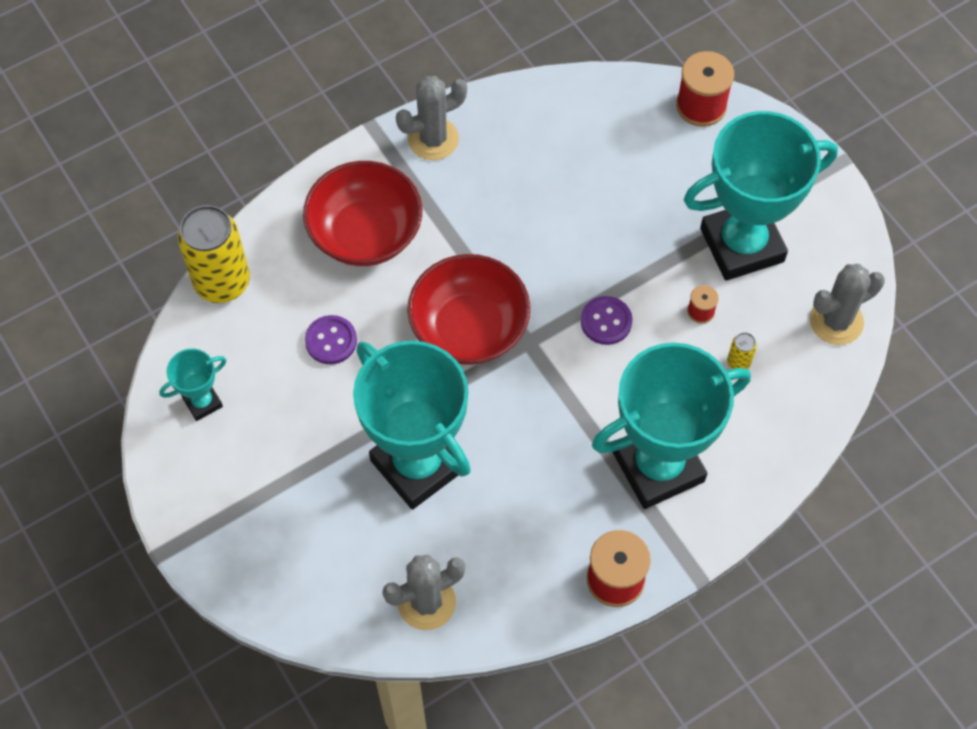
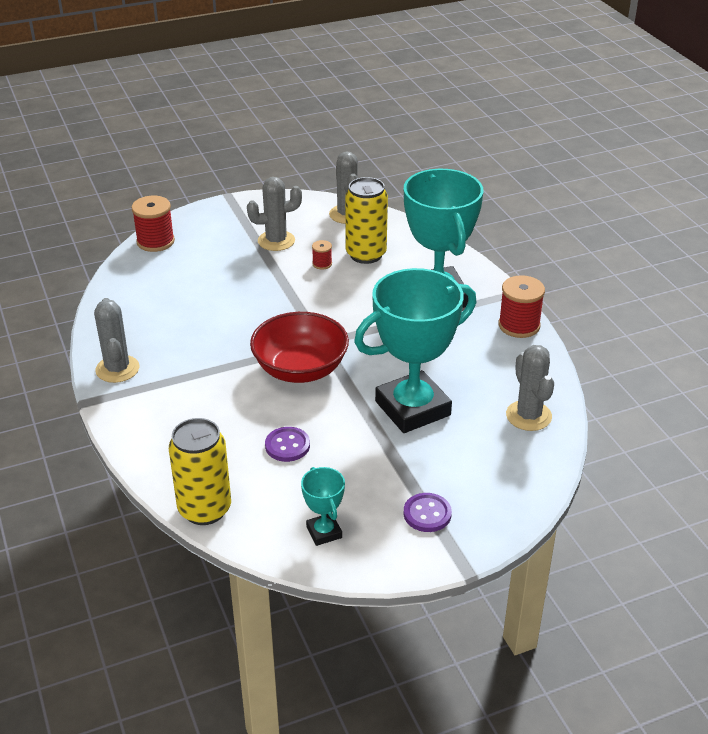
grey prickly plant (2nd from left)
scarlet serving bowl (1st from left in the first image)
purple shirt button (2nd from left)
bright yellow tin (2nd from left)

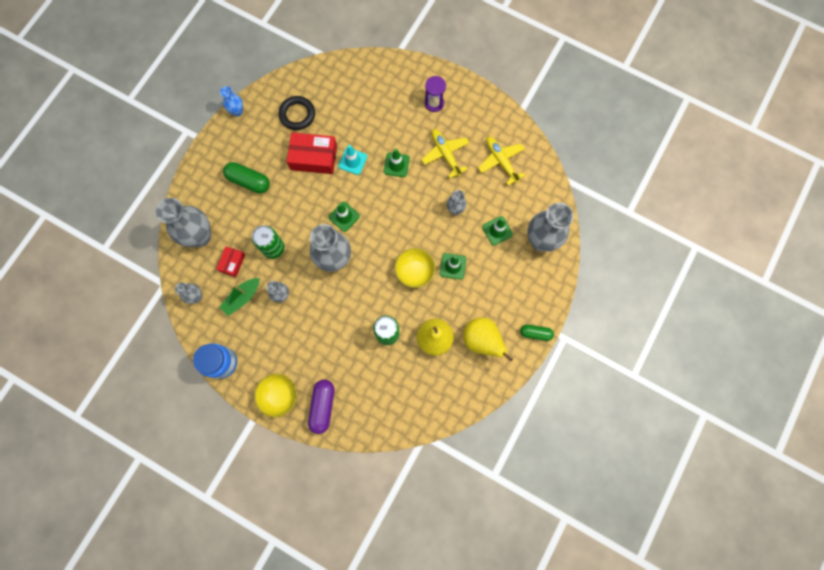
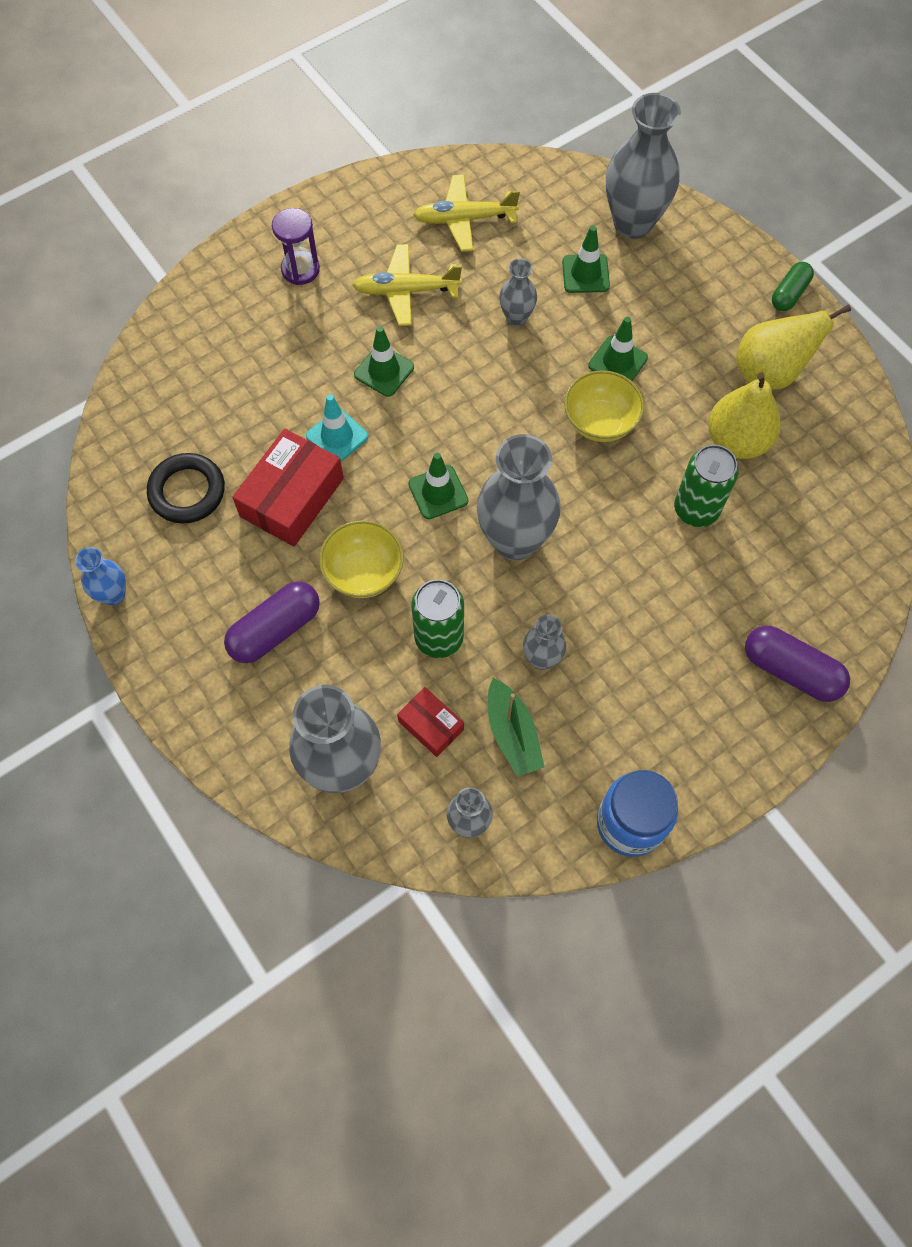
purple pill (1st from left)
bright yellow serving bowl (1st from left)

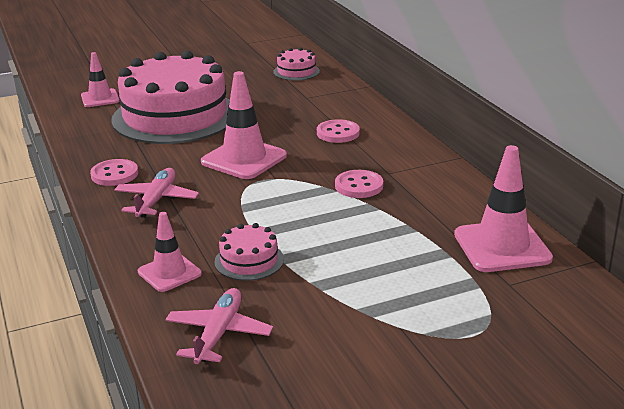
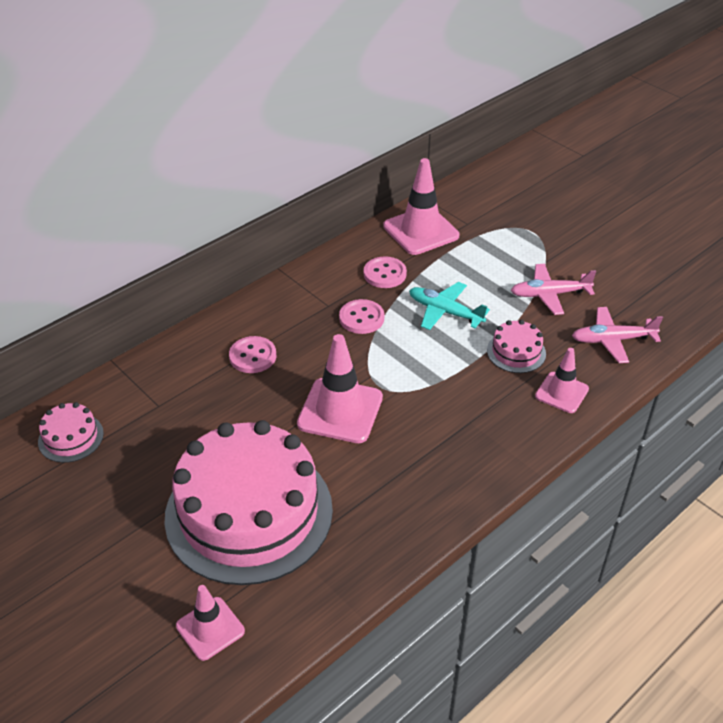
pink shirt button (3rd from left)
pink aeroplane (1st from left)
turquoise aeroplane

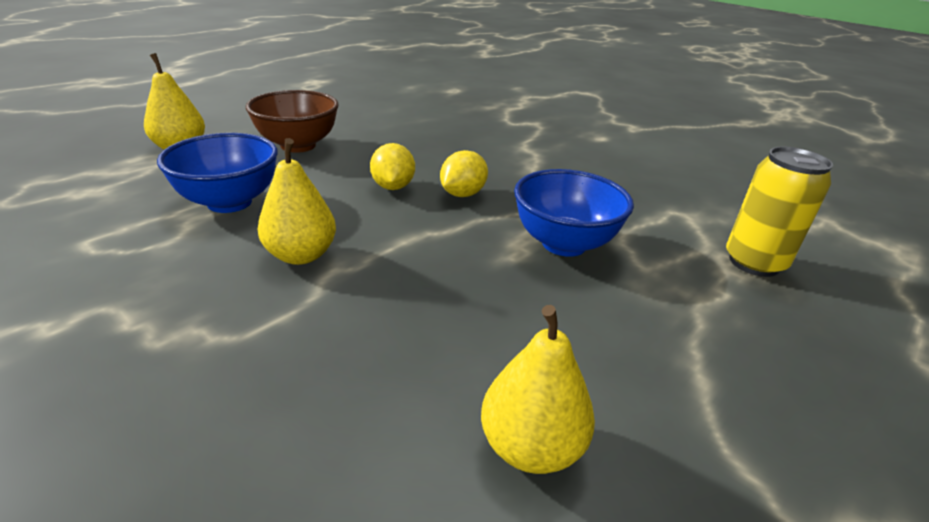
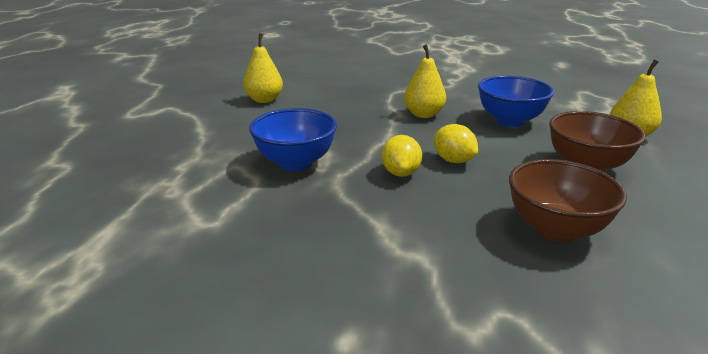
bright yellow tin
brown serving bowl (1st from left)

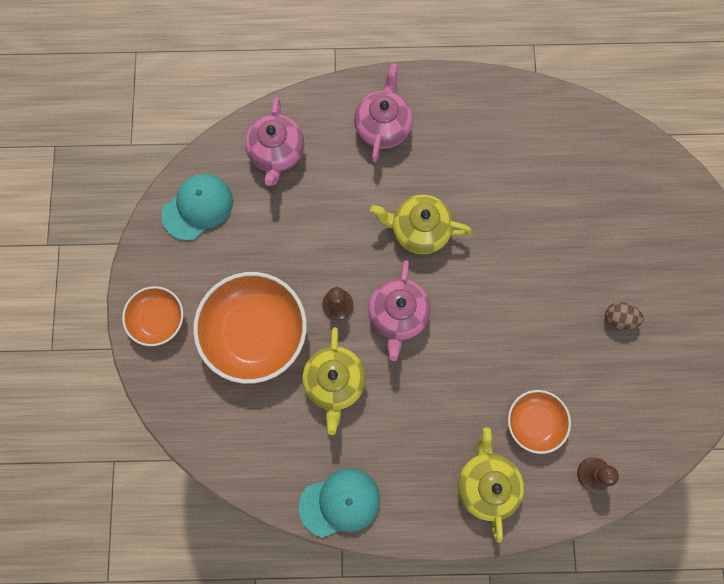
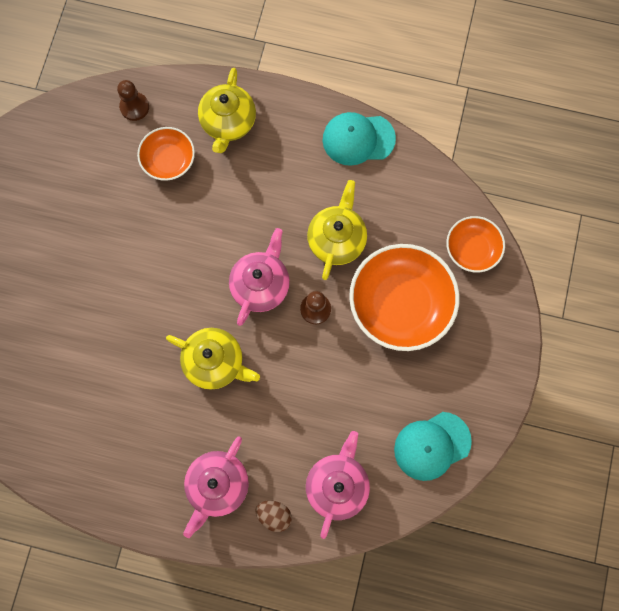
bright orange serving bowl (3rd from left)
brown egg shape

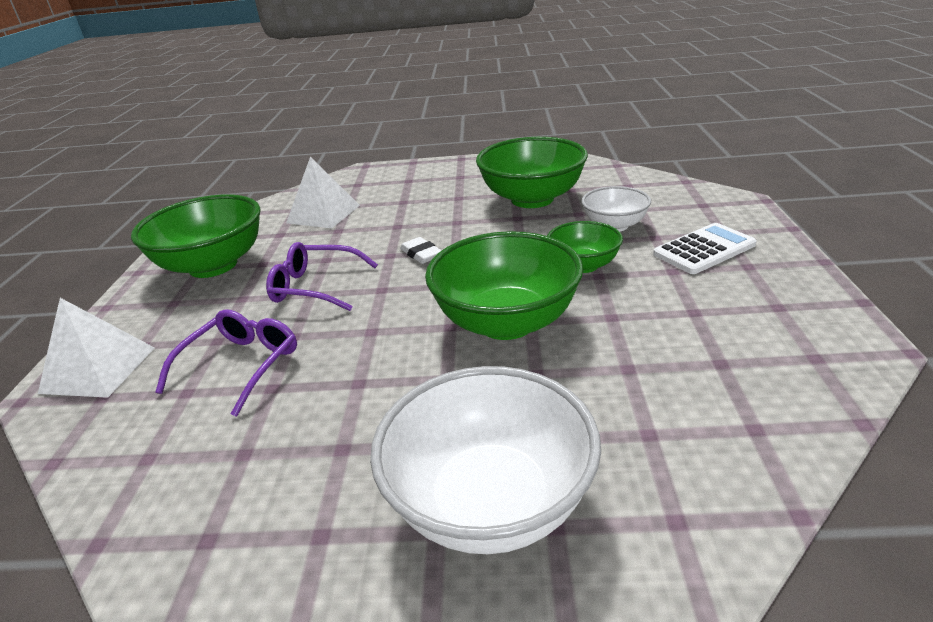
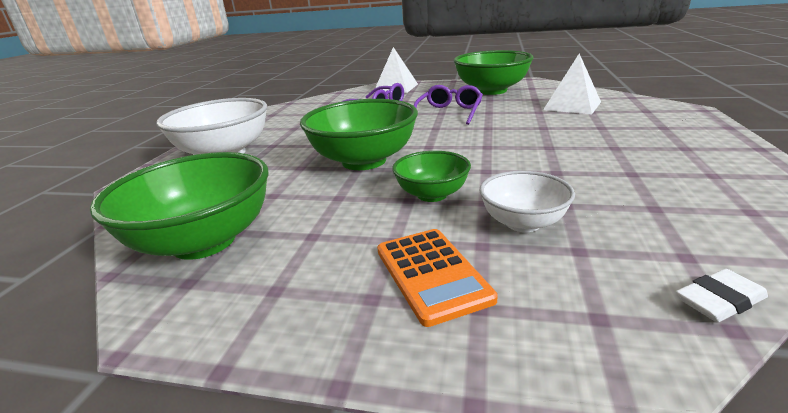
emerald serving bowl (1st from left)
bright orange adding machine
snow-white pencil eraser

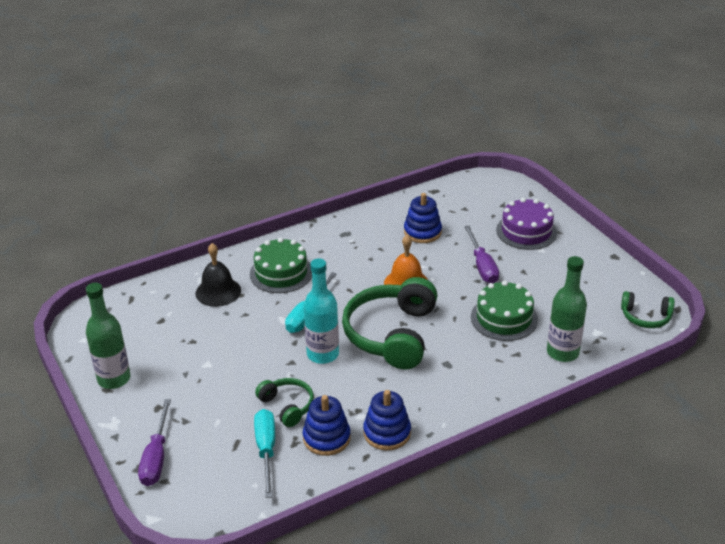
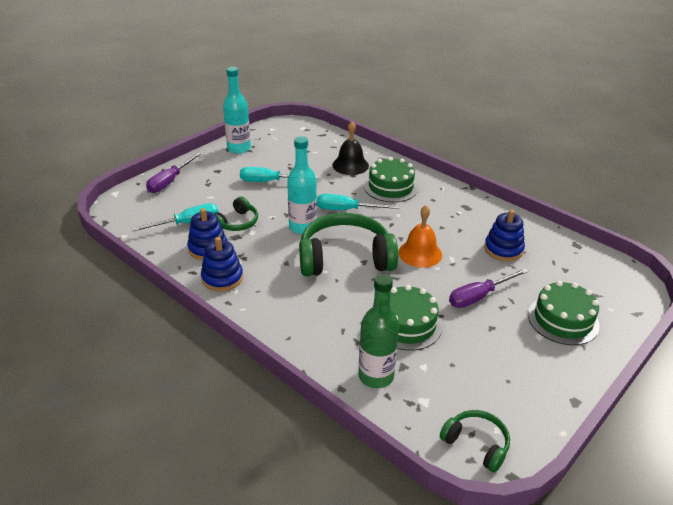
emerald layer cake (3rd from left)
turquoise drink bottle (1st from left)
emerald headset (3rd from left)
purple hand screwdriver (1st from left)
turquoise hand screwdriver (2nd from left)

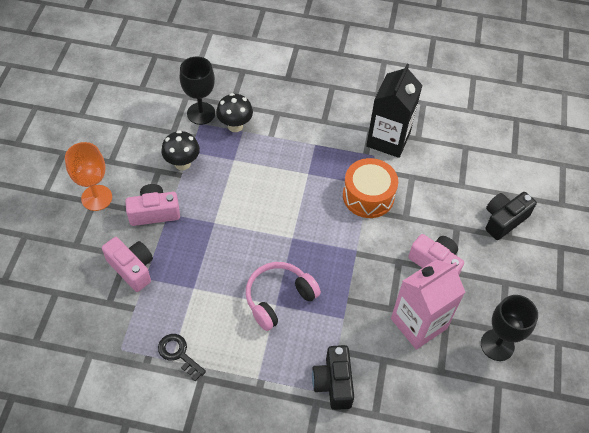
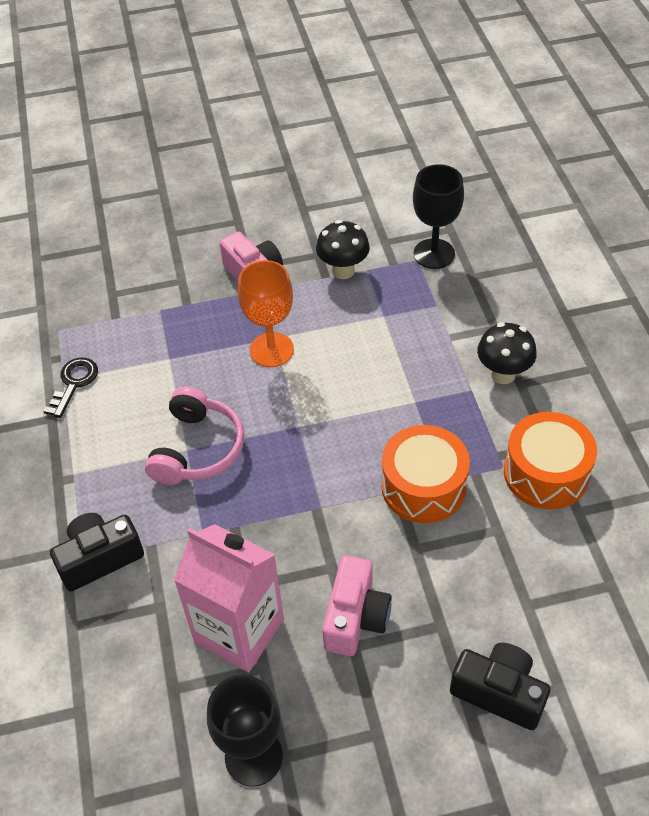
bright orange drum (2nd from left)
jet-black mushroom (2nd from left)
bright orange chalice
pink compact camera (1st from left in the first image)
pink headset

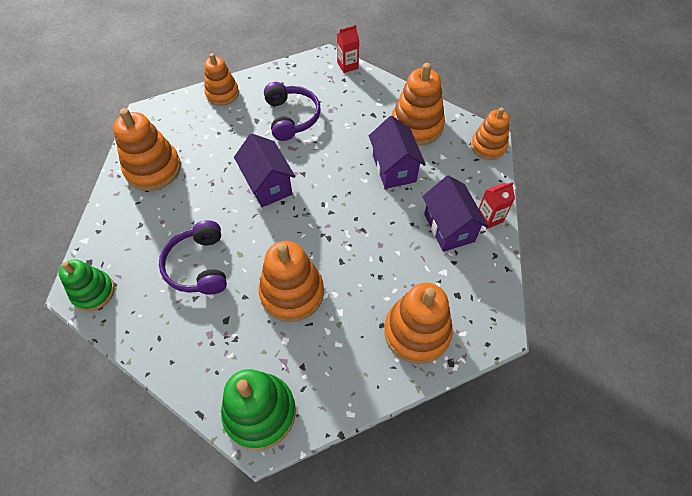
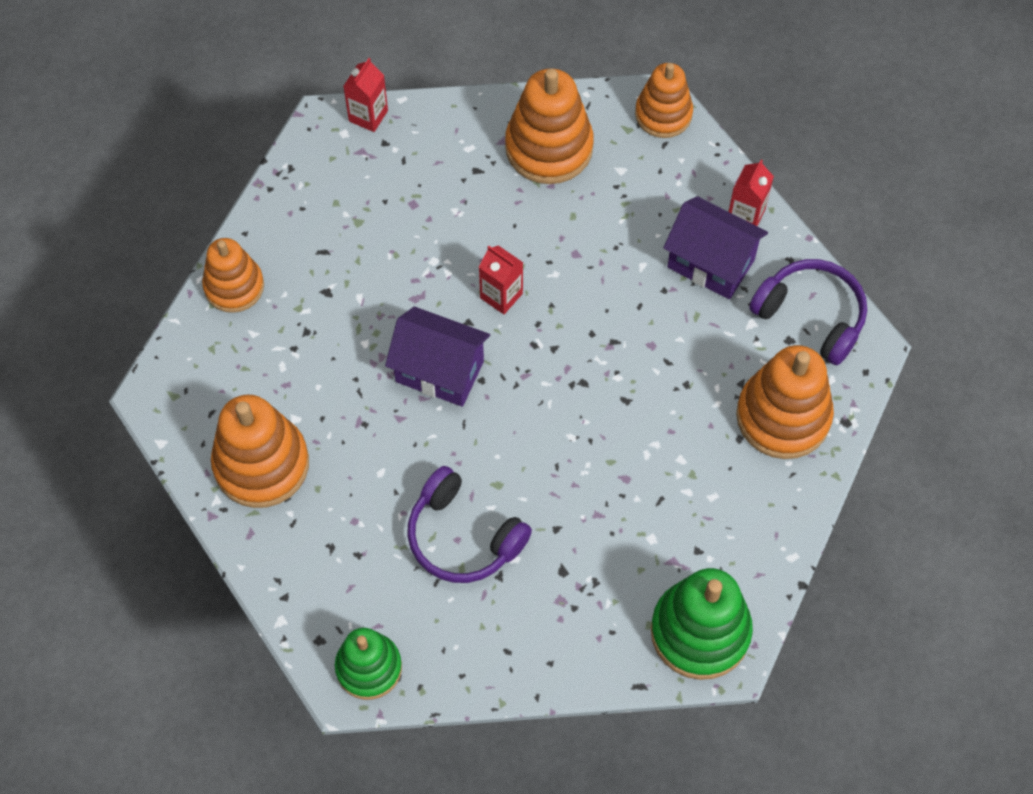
purple headset (2nd from left)
purple house (2nd from left in the first image)
bright orange stacking rings (3rd from left in the first image)
scarlet milk carton (2nd from left)

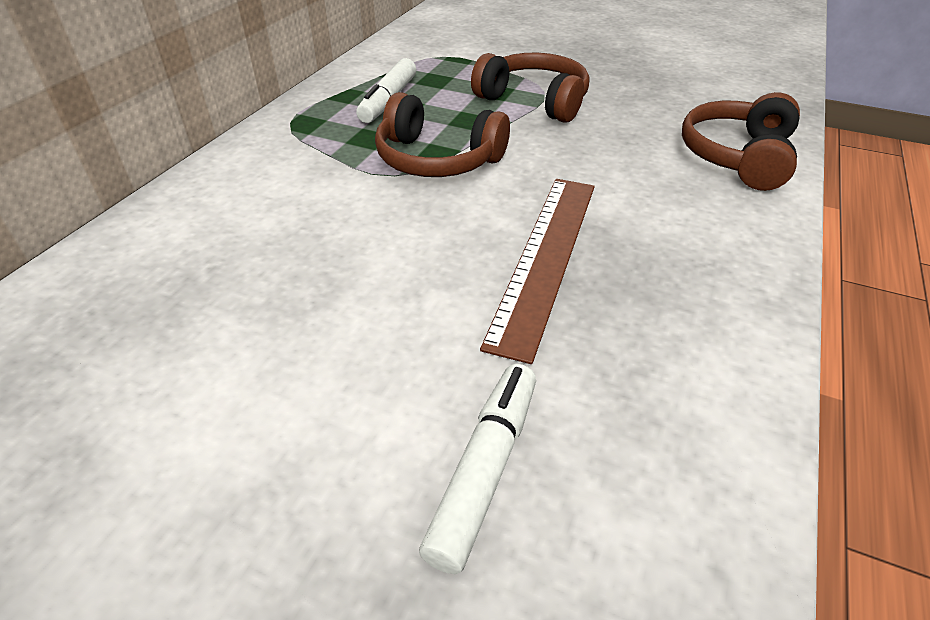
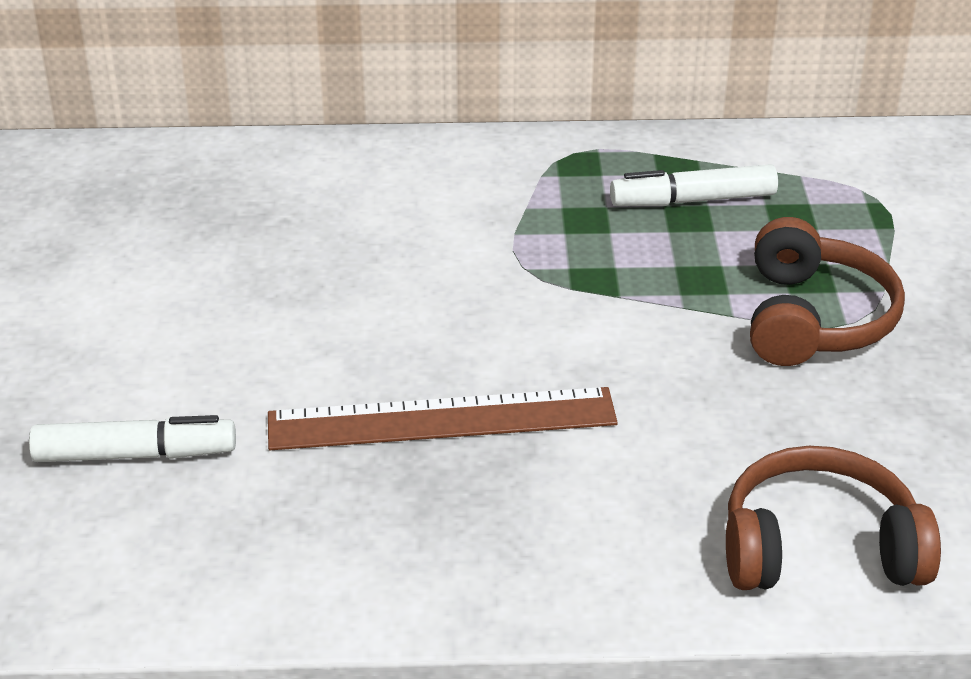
brown headset (1st from left in the first image)

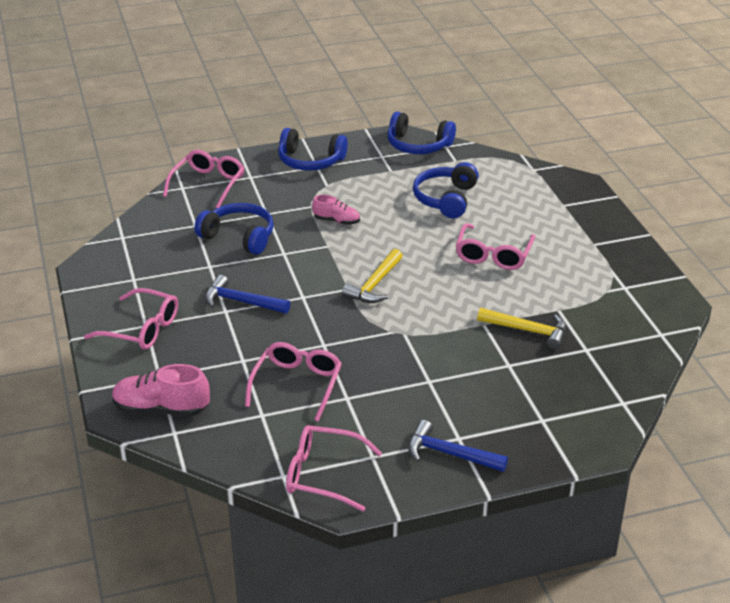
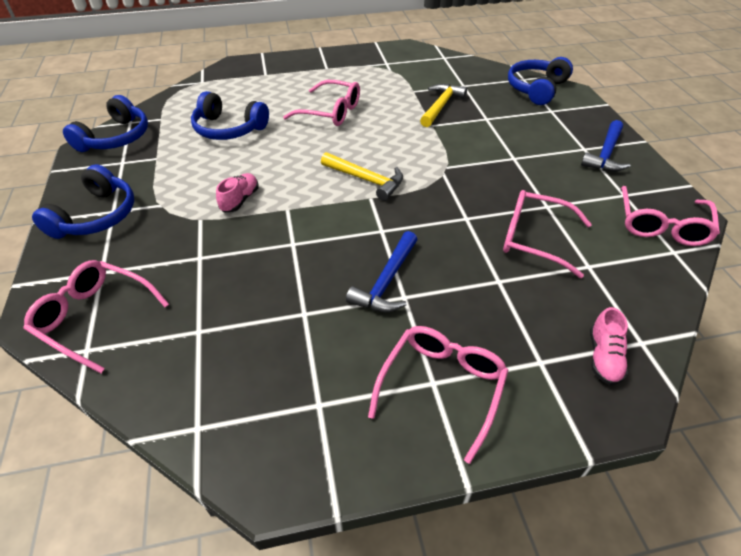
blue headset (4th from left)
pink lace-up shoe (2nd from left)

